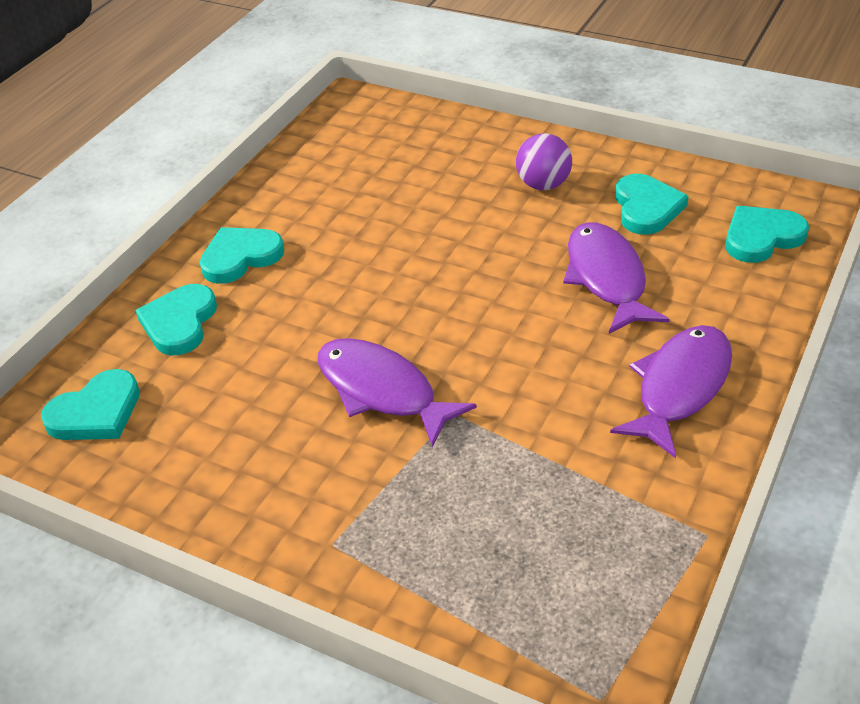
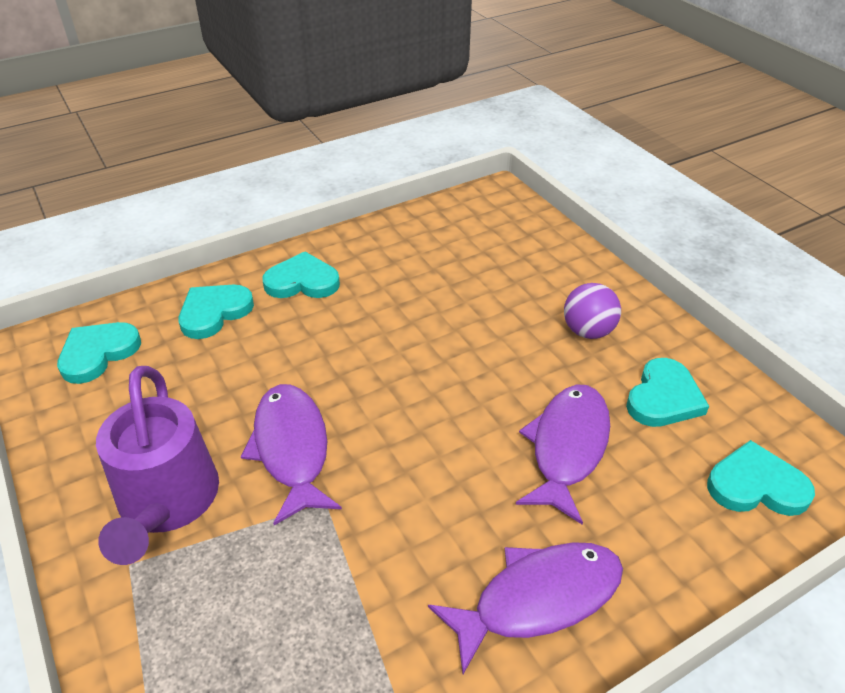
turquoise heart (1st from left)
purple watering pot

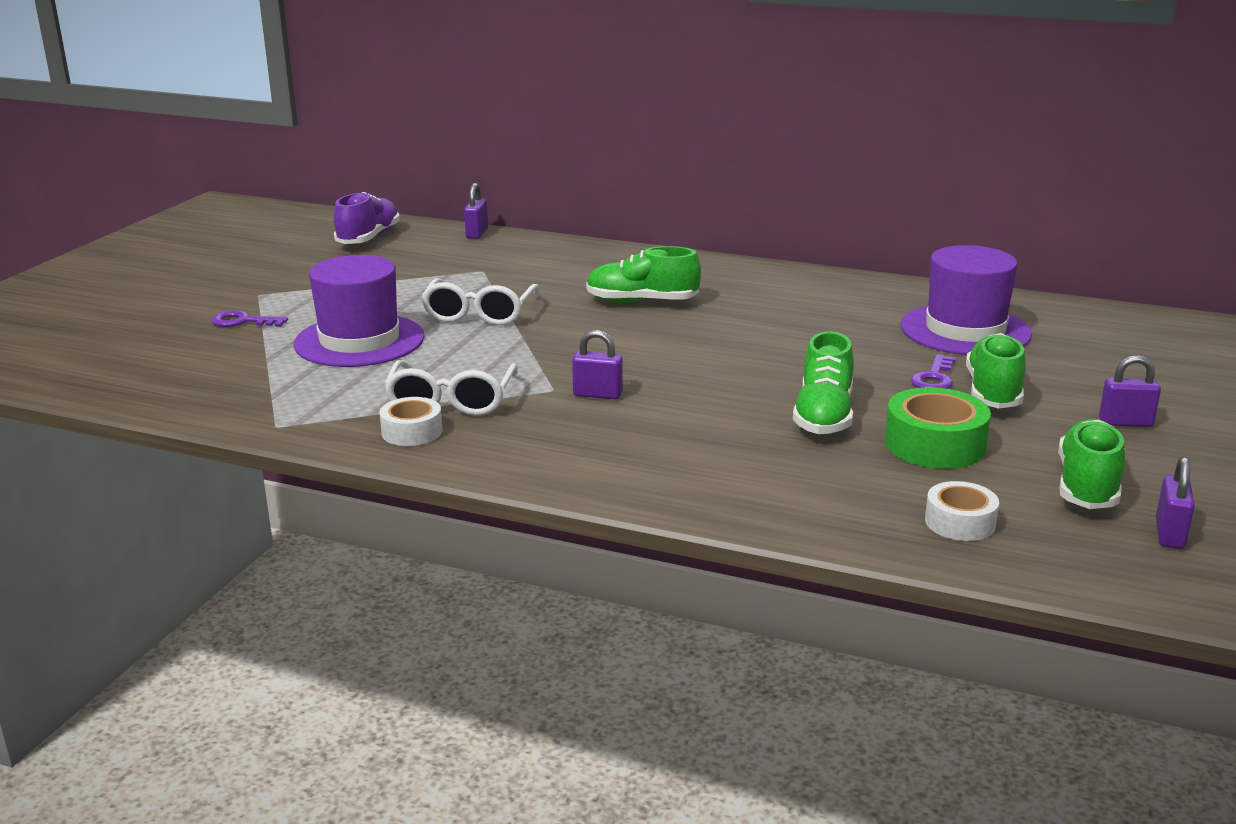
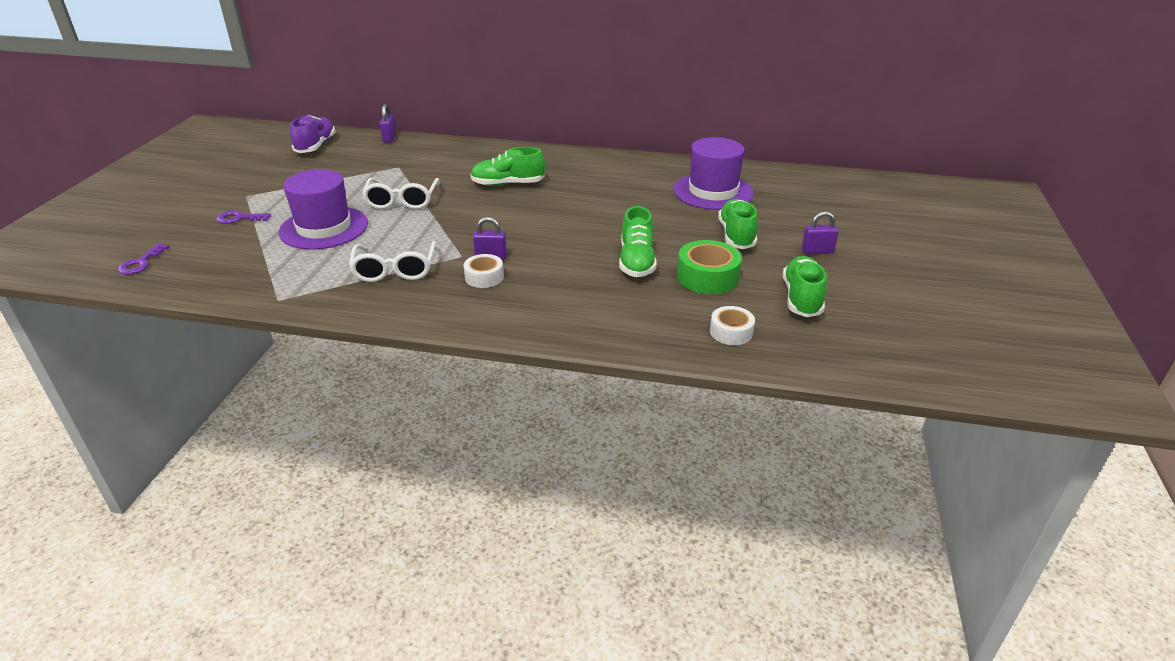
purple door key (1st from left)
snow-white roll of tape (1st from left)
purple padlock (4th from left in the first image)

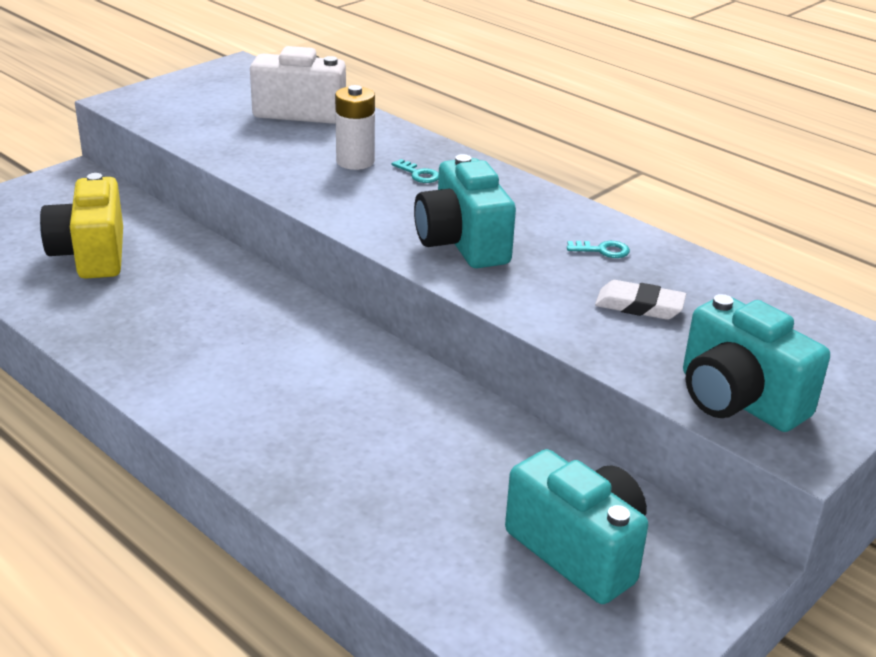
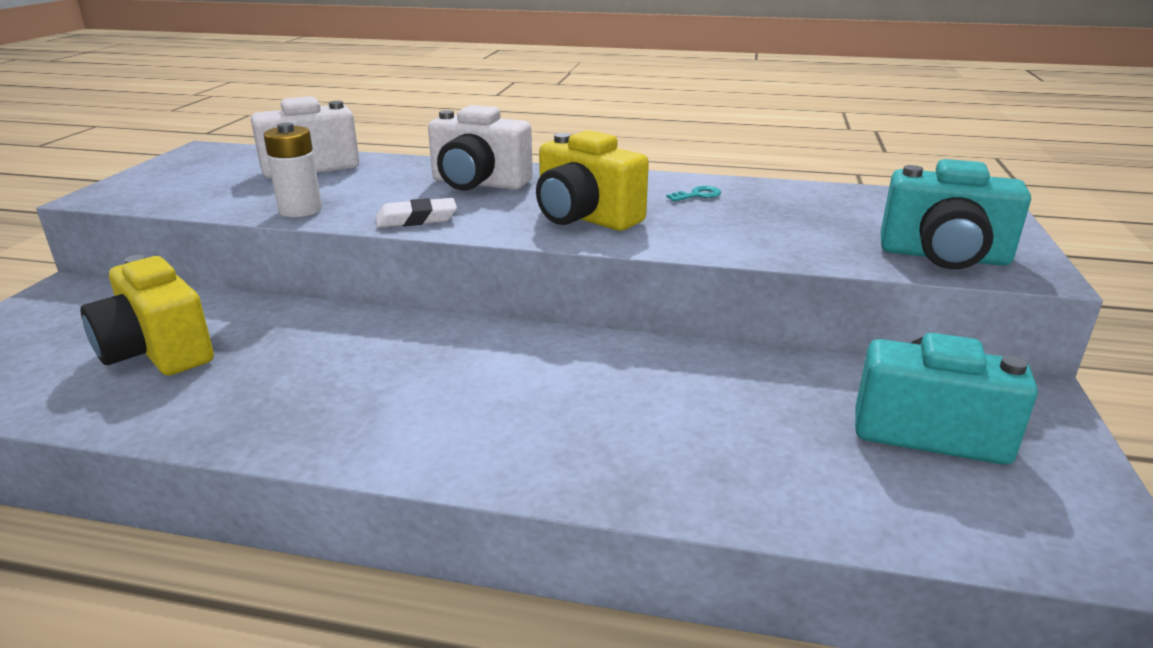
snow-white power cell
bright yellow compact camera (2nd from left)
snow-white compact camera (2nd from left)
snow-white pencil eraser

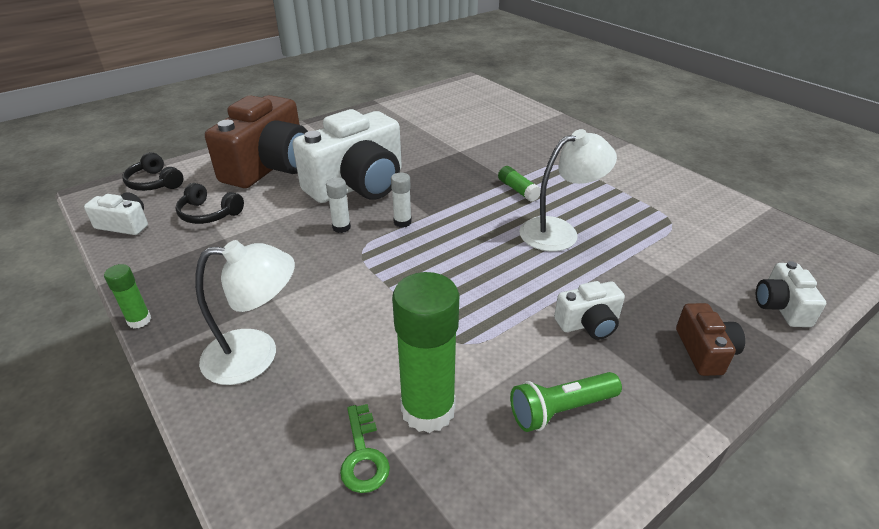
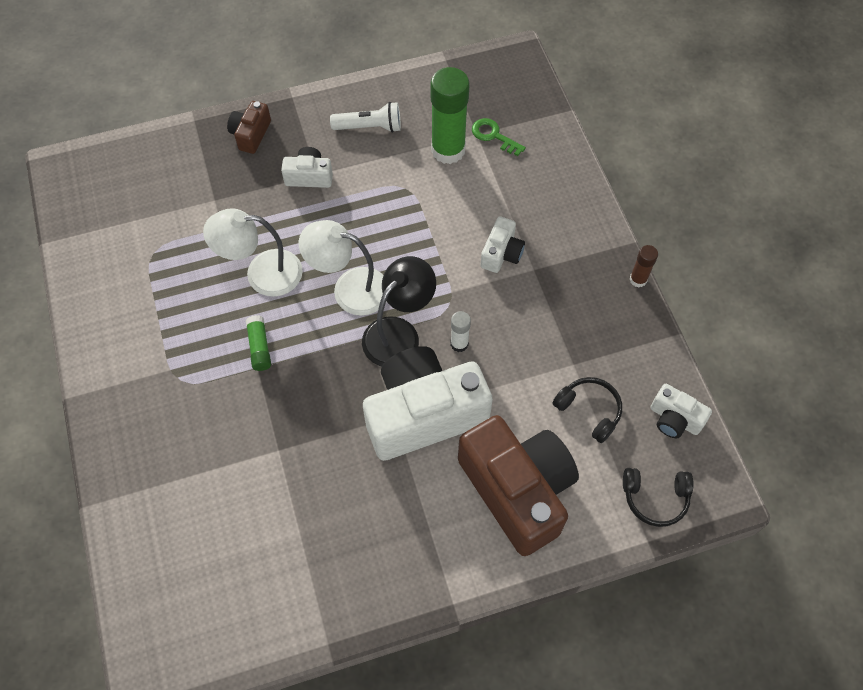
brown compact camera (2nd from left)
jet-black headset (2nd from left)
jet-black reading lamp
snow-white reading lamp (2nd from left)
snow-white compact camera (3rd from left)
brown glue
snow-white pocket torch
emerald door key

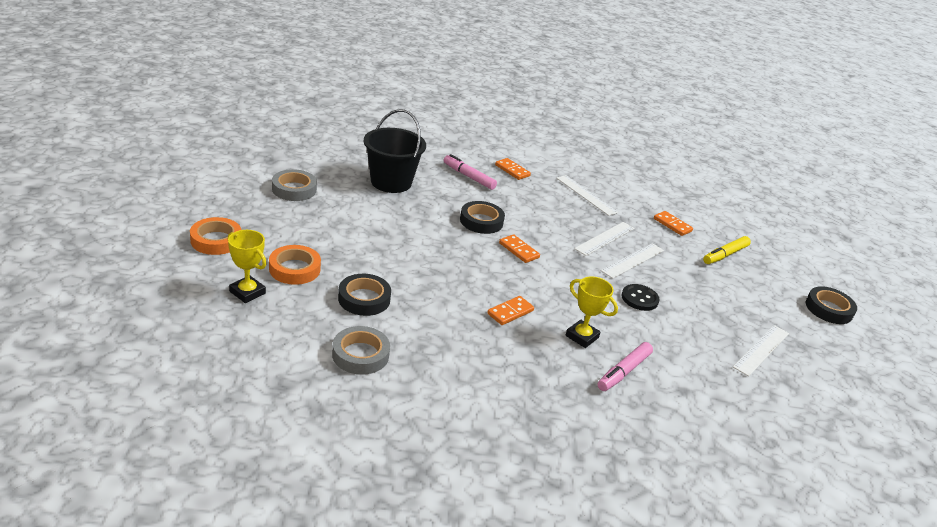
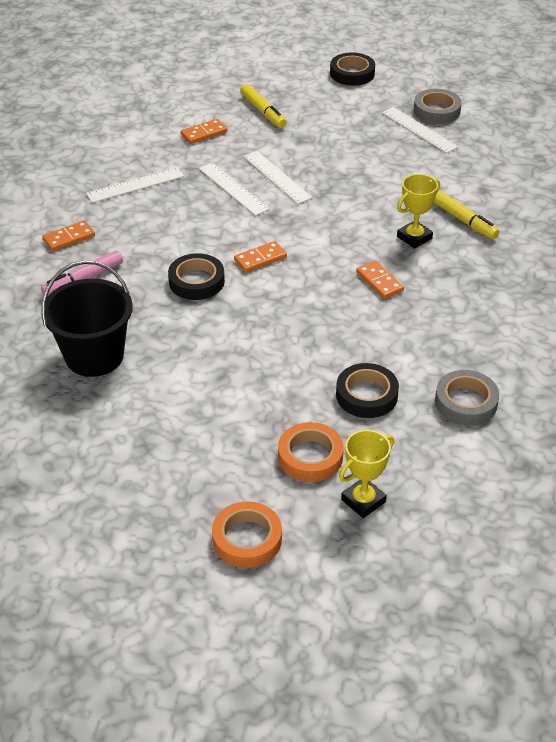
grey roll of tape (1st from left)
jet-black shirt button
bright yellow marker (2nd from left)

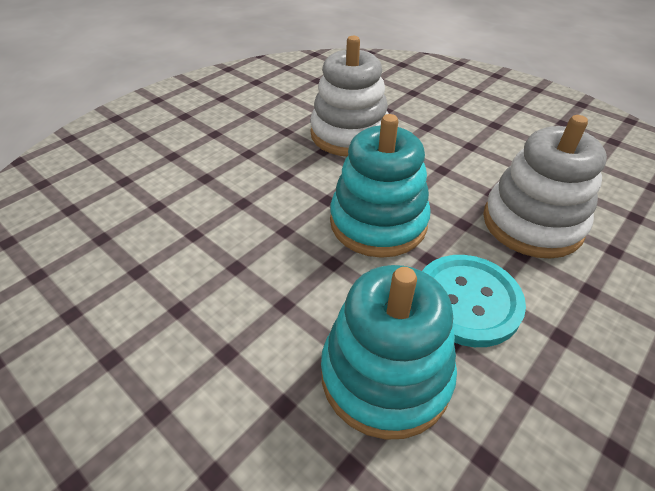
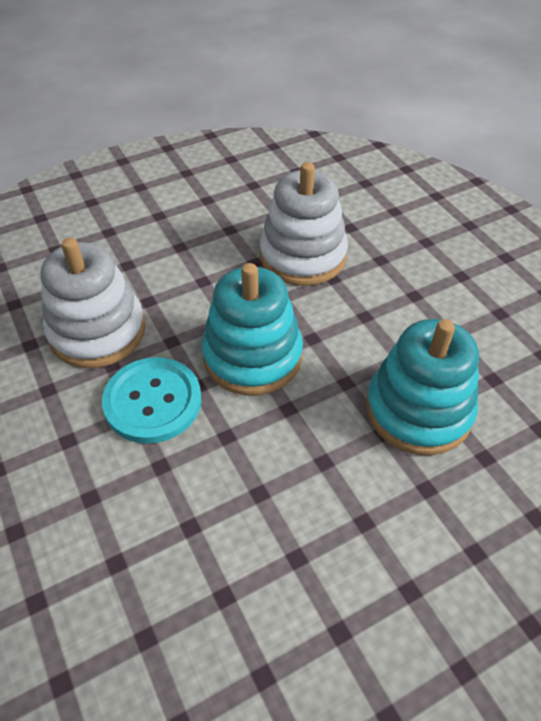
turquoise shirt button

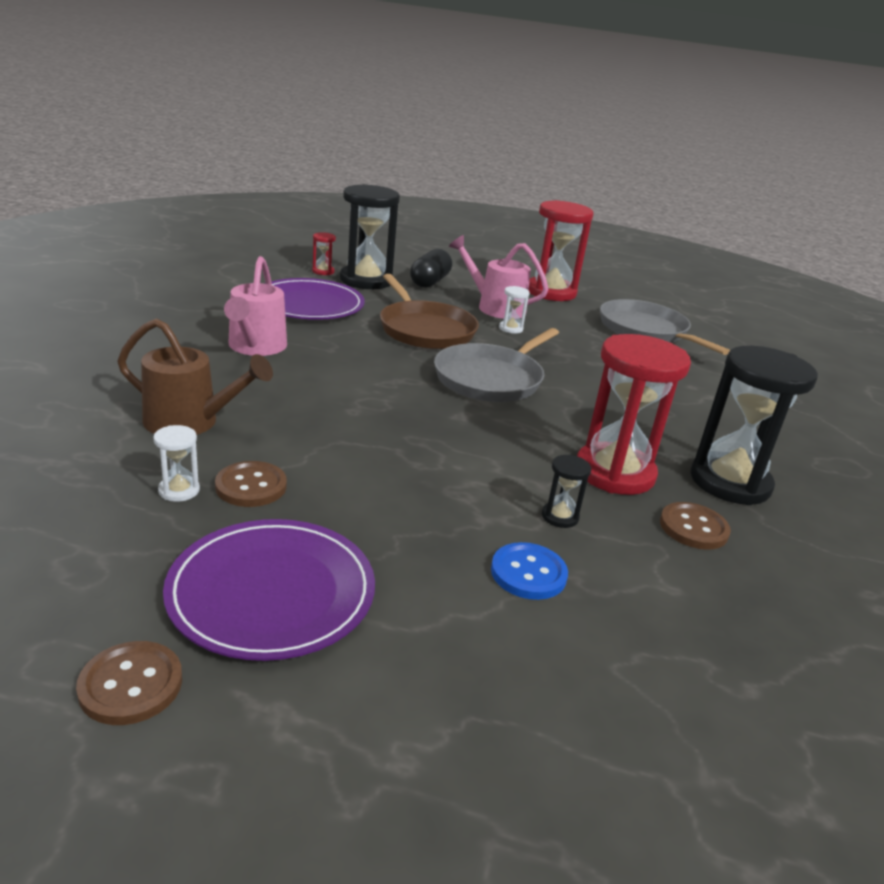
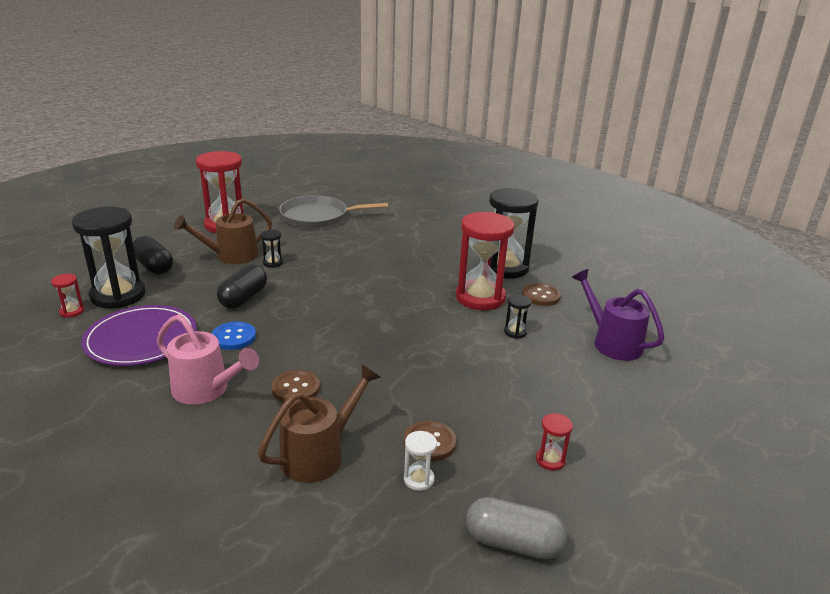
brown watering pot (1st from left)
jet-black pill (2nd from left)
jet-black hourglass (2nd from left)
grey frying pan (1st from left in the first image)
scarlet hourglass (4th from left)
blue shirt button
brown shirt button (1st from left)
purple watering pot
grey pill

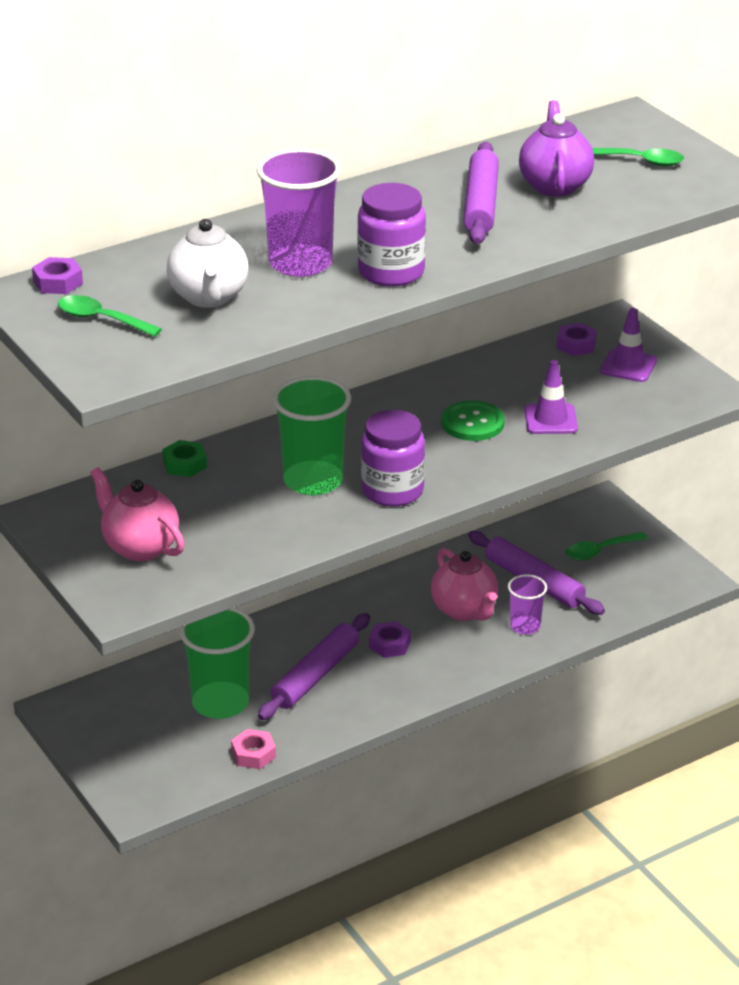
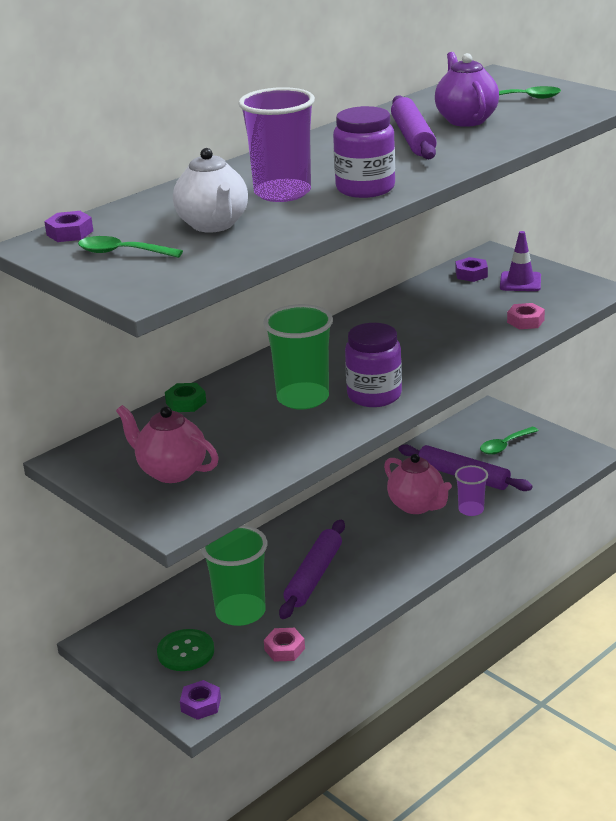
purple traffic cone (1st from left in the first image)
emerald shirt button
purple hexagon nut (2nd from left)
pink hexagon nut (2nd from left)

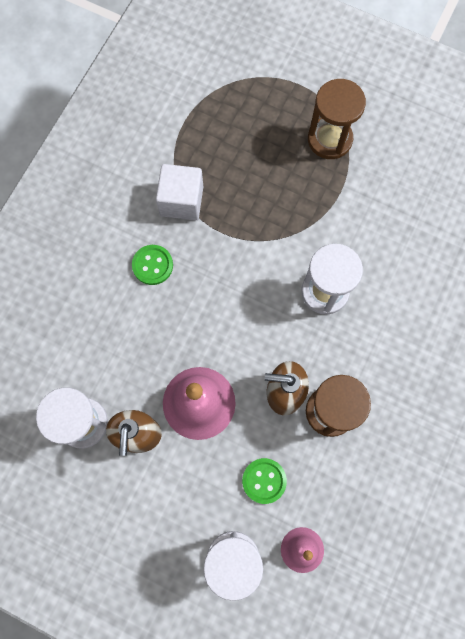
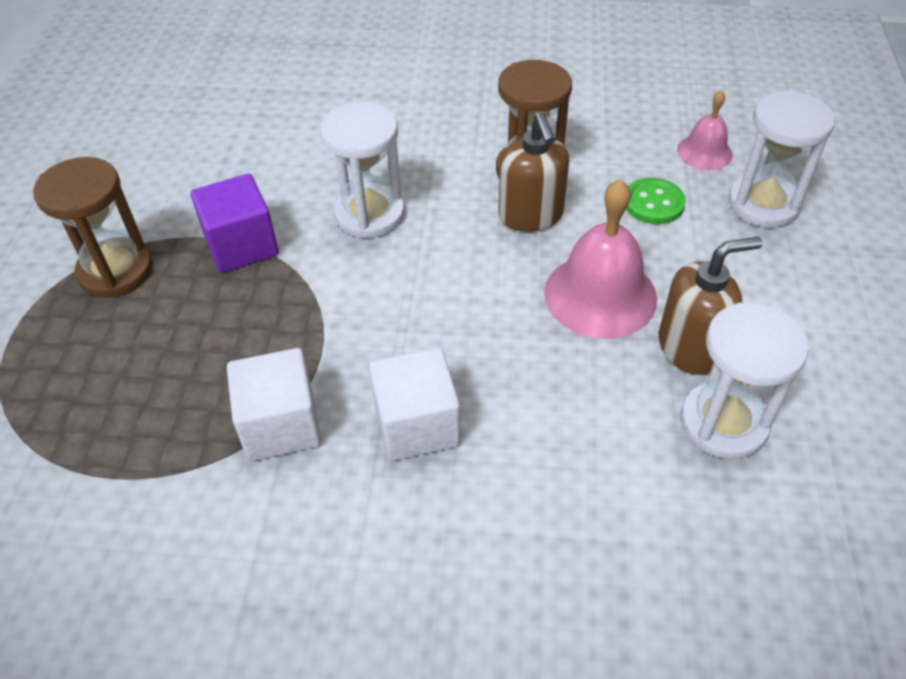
snow-white cube (2nd from left)
purple cube

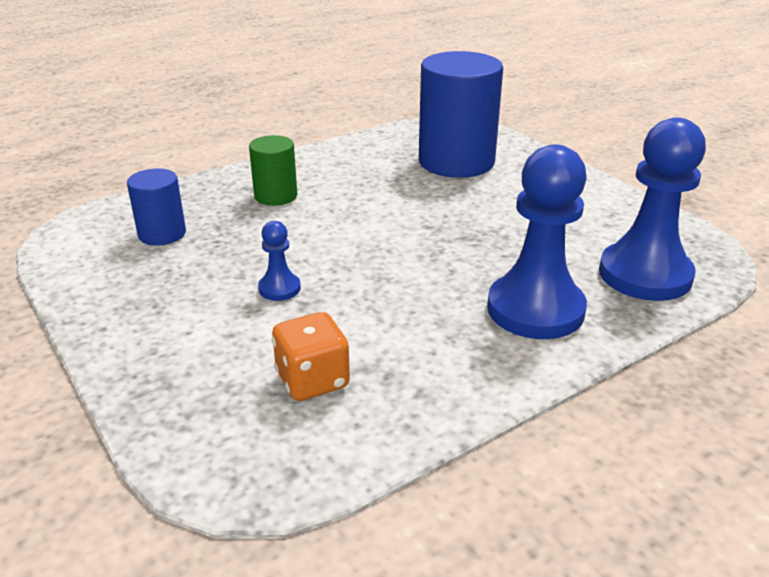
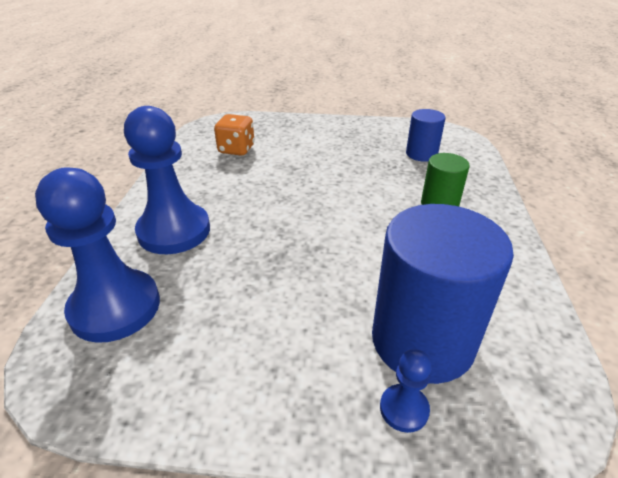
blue game pawn (3rd from left)

